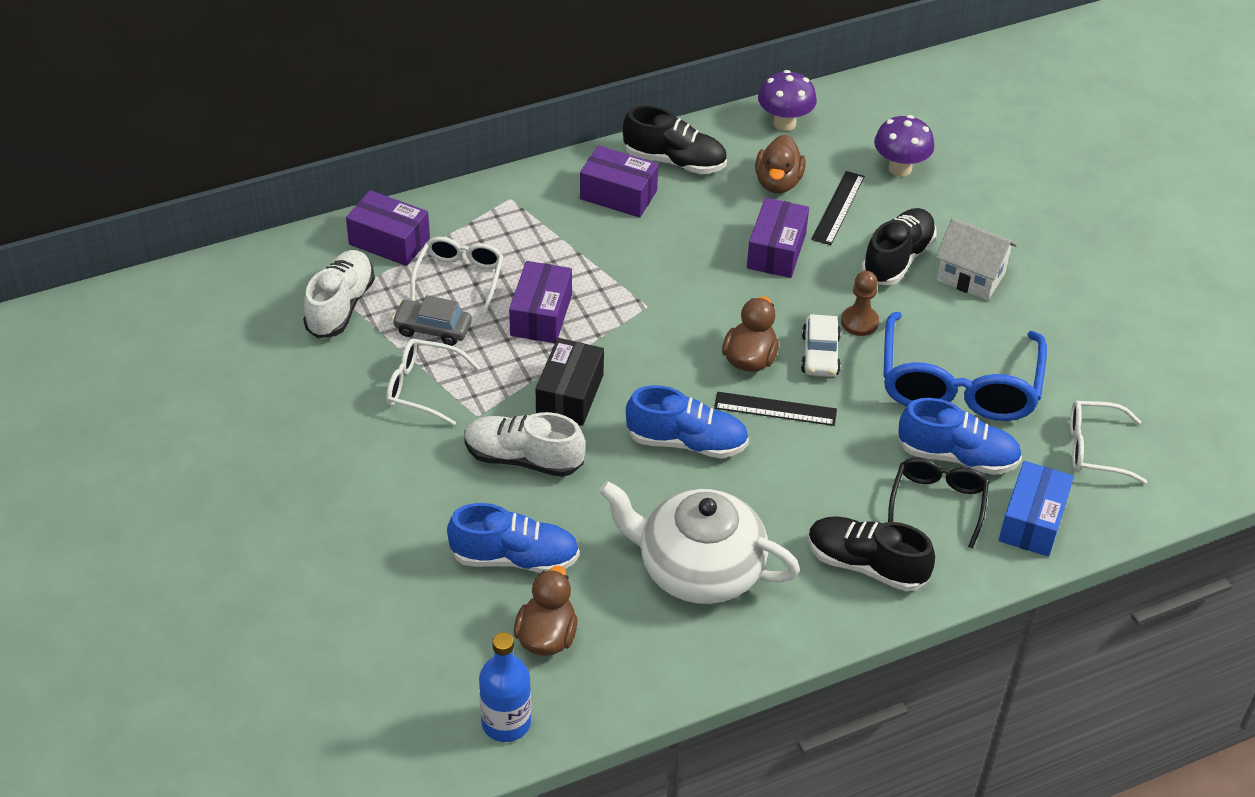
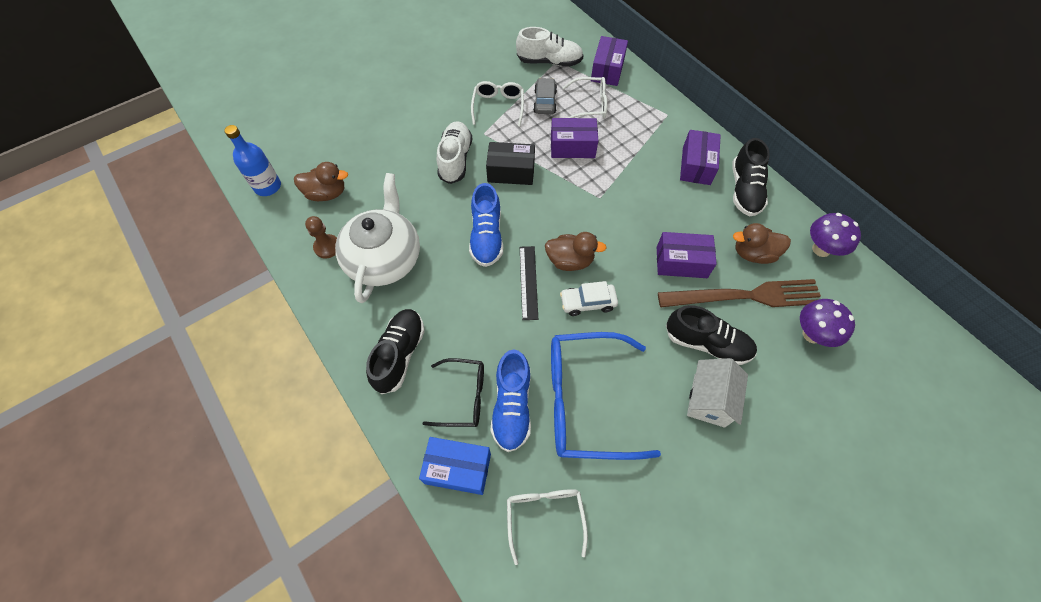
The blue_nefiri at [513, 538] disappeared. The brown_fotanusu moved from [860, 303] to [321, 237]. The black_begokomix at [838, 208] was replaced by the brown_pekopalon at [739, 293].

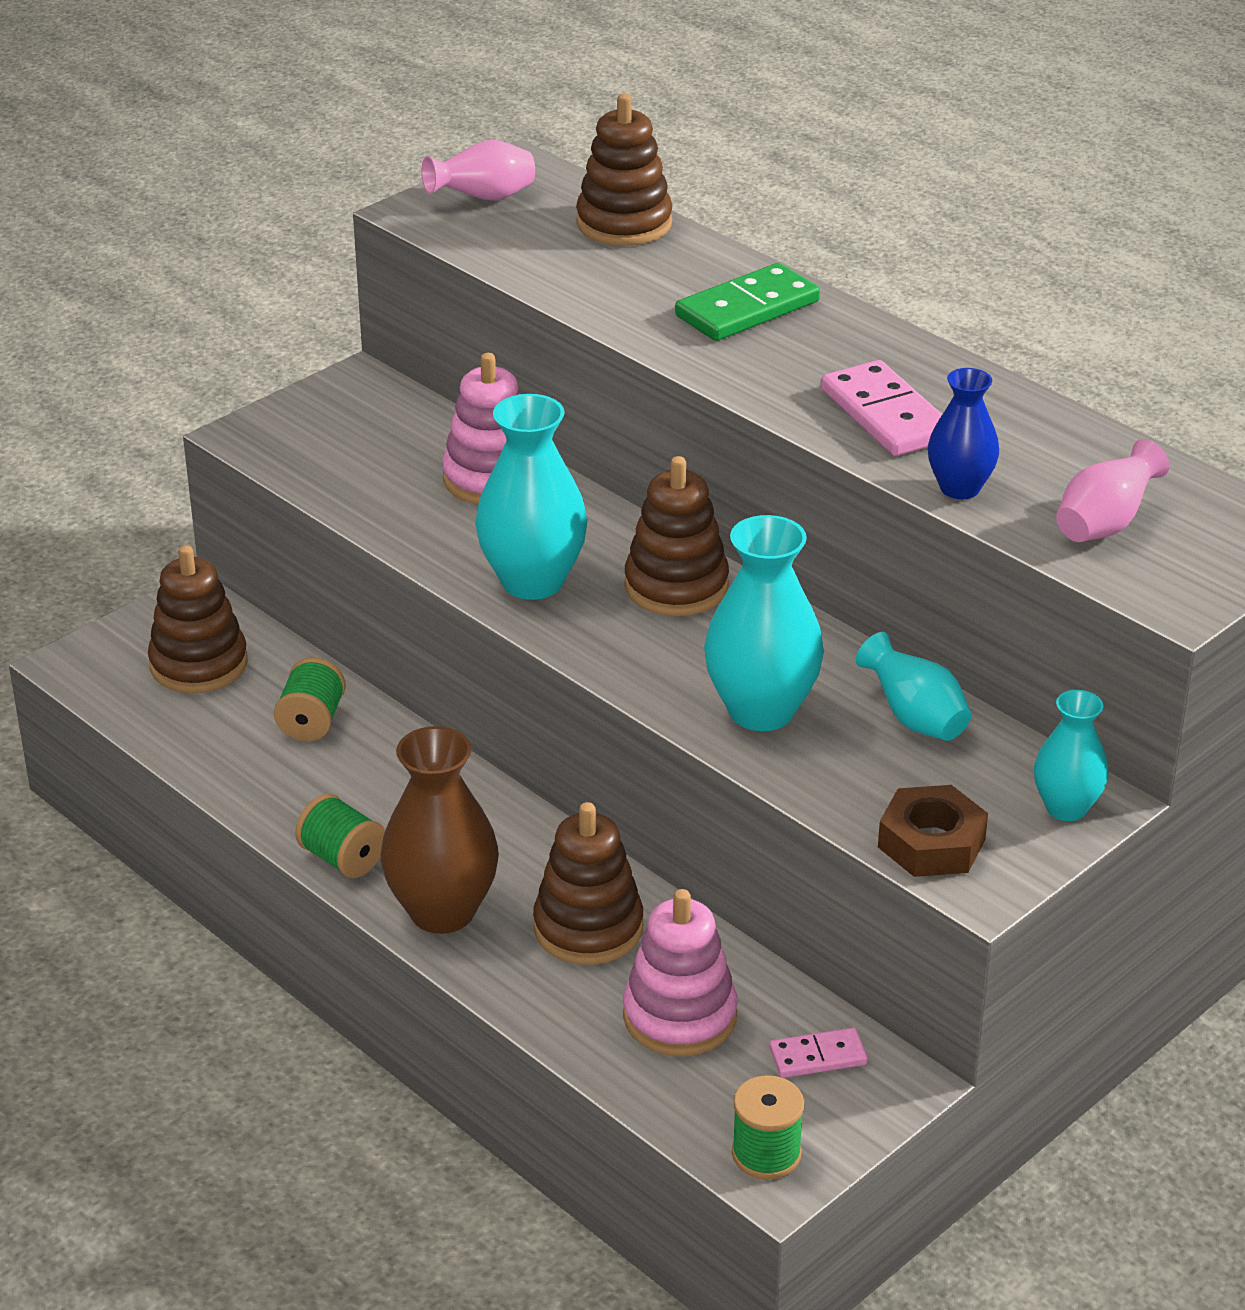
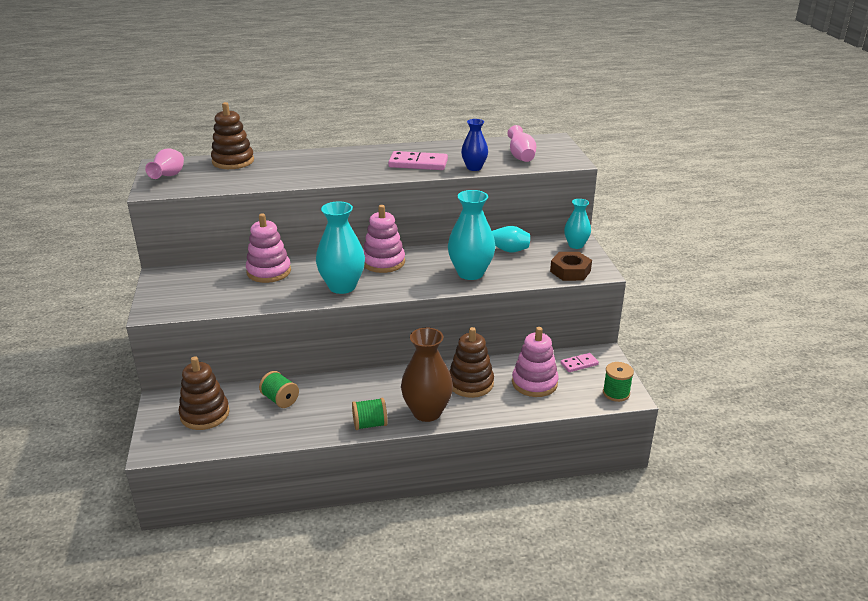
The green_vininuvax at [747, 302] disappeared. The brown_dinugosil at [676, 536] became the pink_dinugosil at [384, 239]. The pink_vininuvax at [819, 1053] turned 45 degrees clockwise.

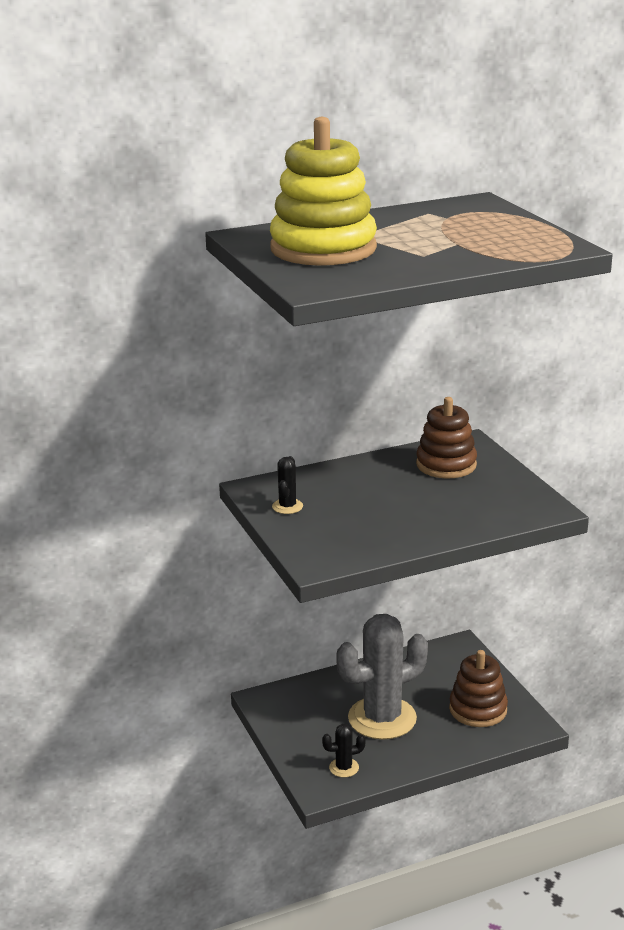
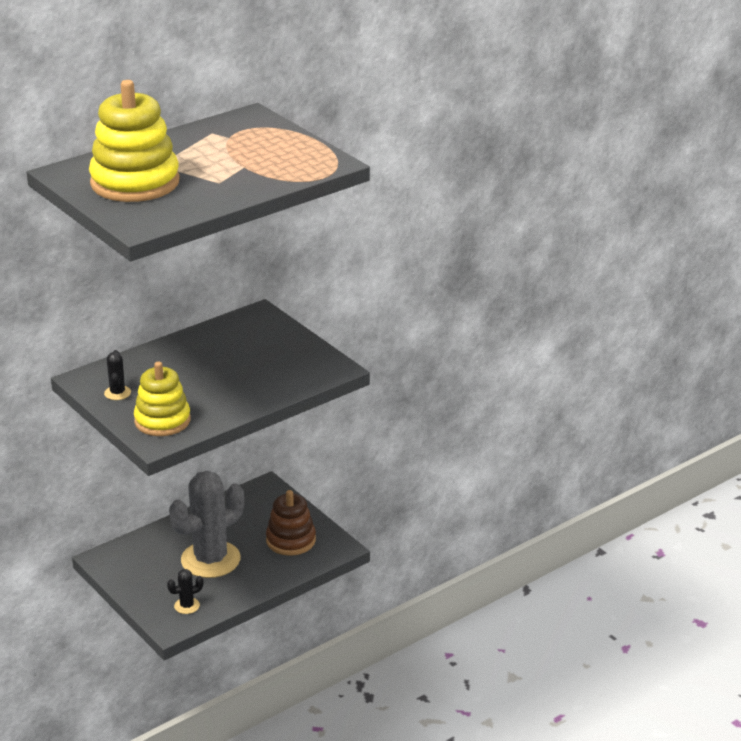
The brown_dinugosil at [446, 437] disappeared. The yellow_dinugosil at [162, 398] appeared.

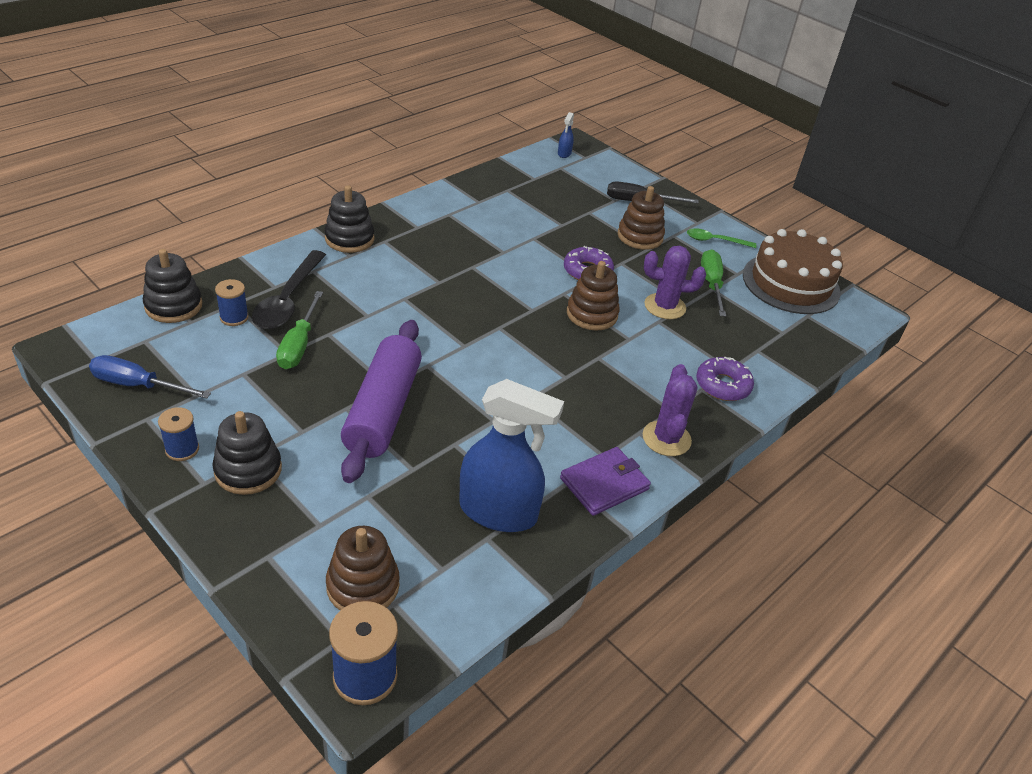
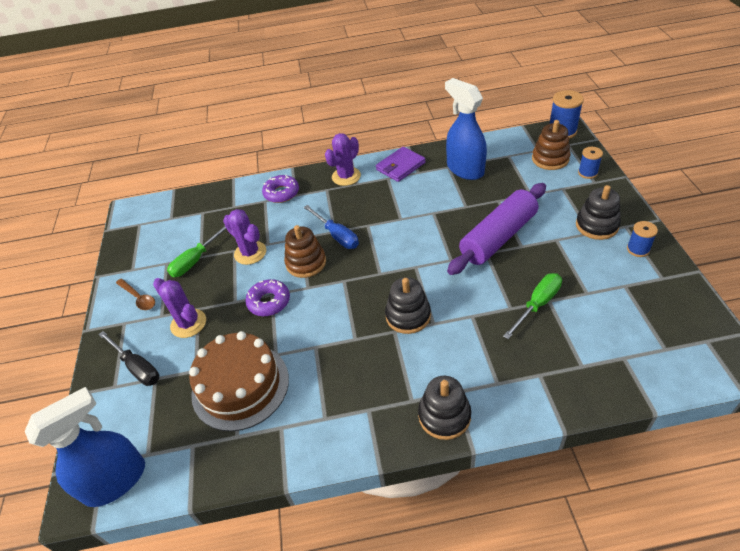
The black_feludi at [289, 289] disappeared. The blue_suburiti moved from [150, 377] to [331, 227]. The black_dinugosil moved from [172, 286] to [408, 305]. The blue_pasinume moved from [232, 302] to [590, 163]. The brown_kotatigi moved from [793, 271] to [239, 381]. The brown_dinugosil at [641, 218] was replaced by the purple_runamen at [179, 308]. The green_feludi at [721, 238] became the brown_feludi at [135, 294]. The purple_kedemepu at [605, 481] turned 45 degrees counterclockwise. The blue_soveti at [566, 135] changed to 2.46 times the size.

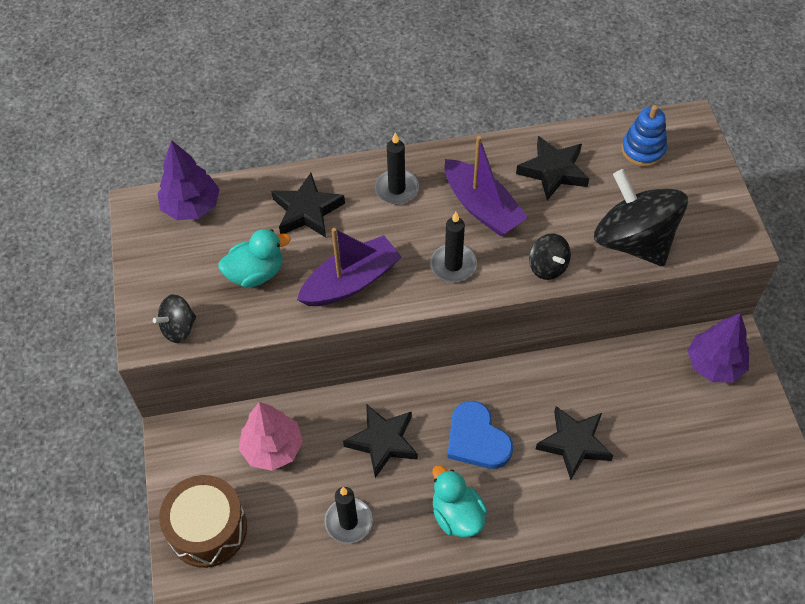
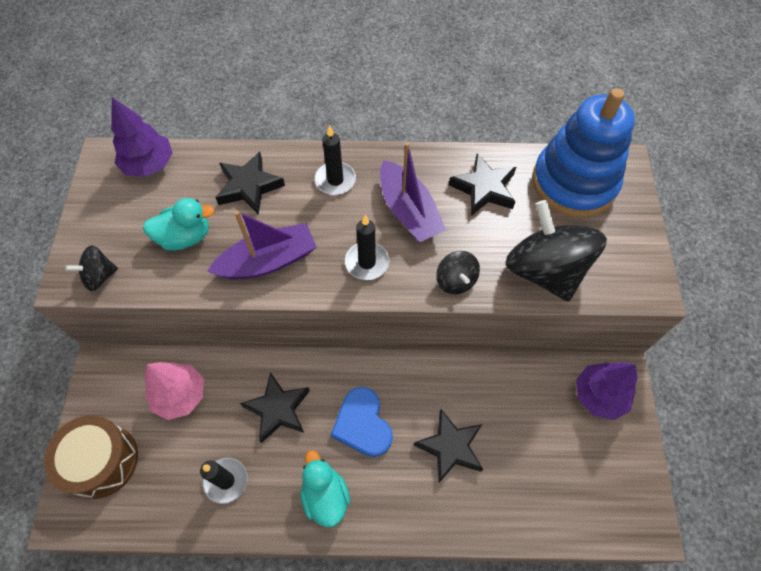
The blue_dinugosil at [644, 136] changed to 2.02 times the size.

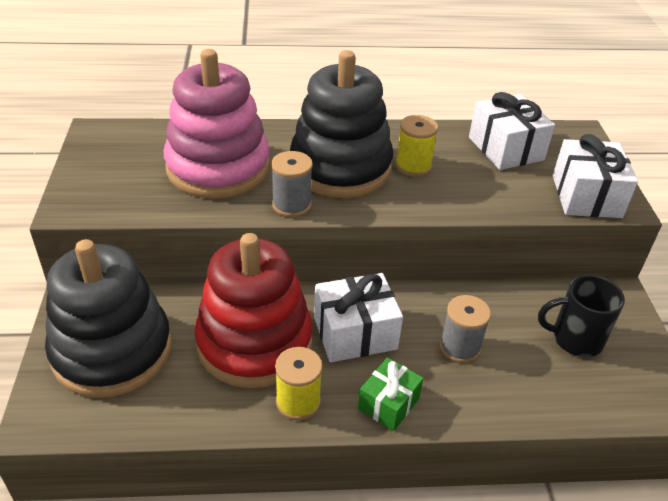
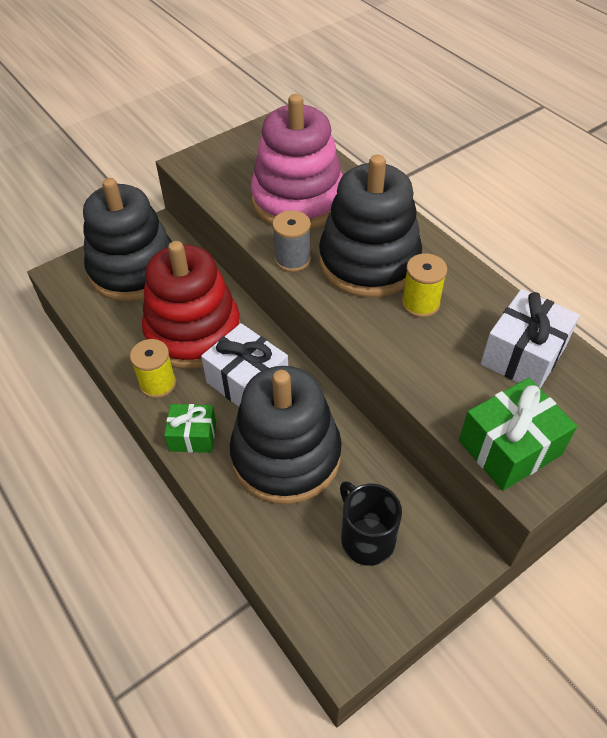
The grey_pasinume at [465, 329] was replaced by the black_dinugosil at [286, 435]. The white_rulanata at [595, 176] became the green_rulanata at [518, 434].

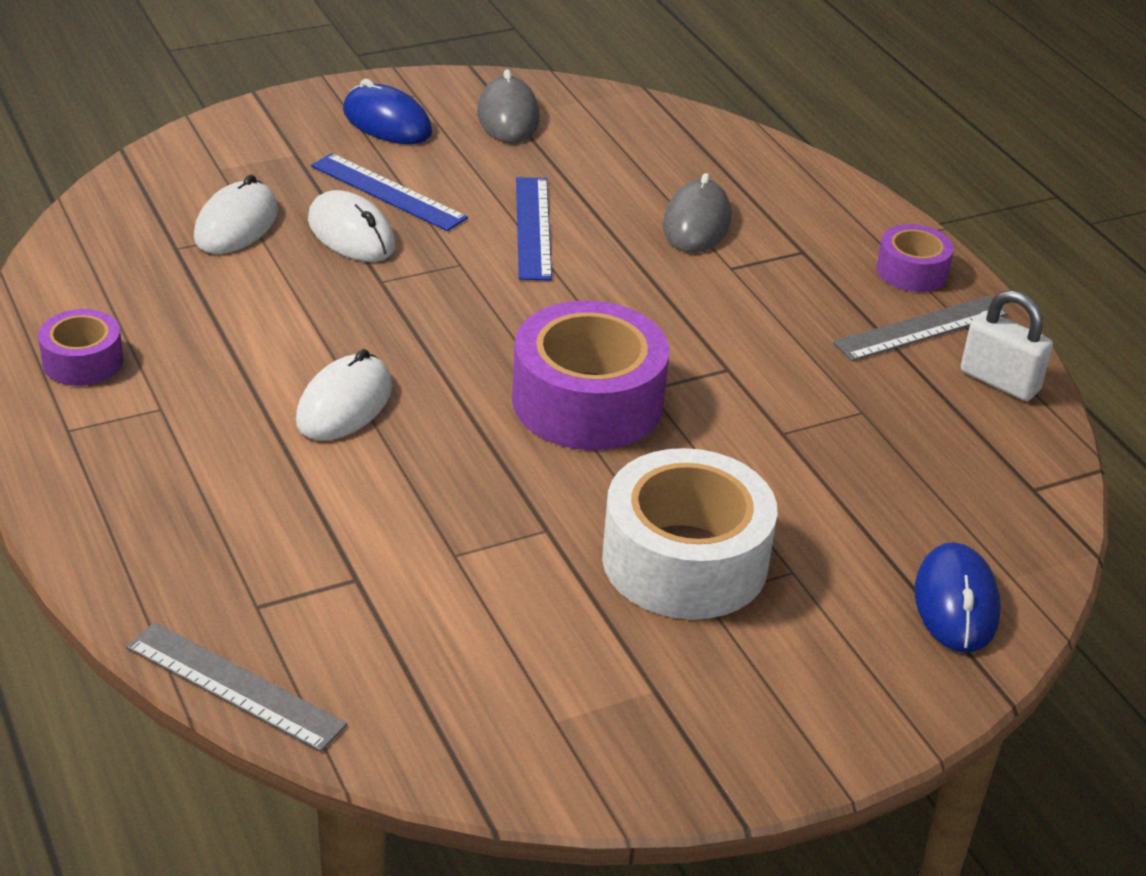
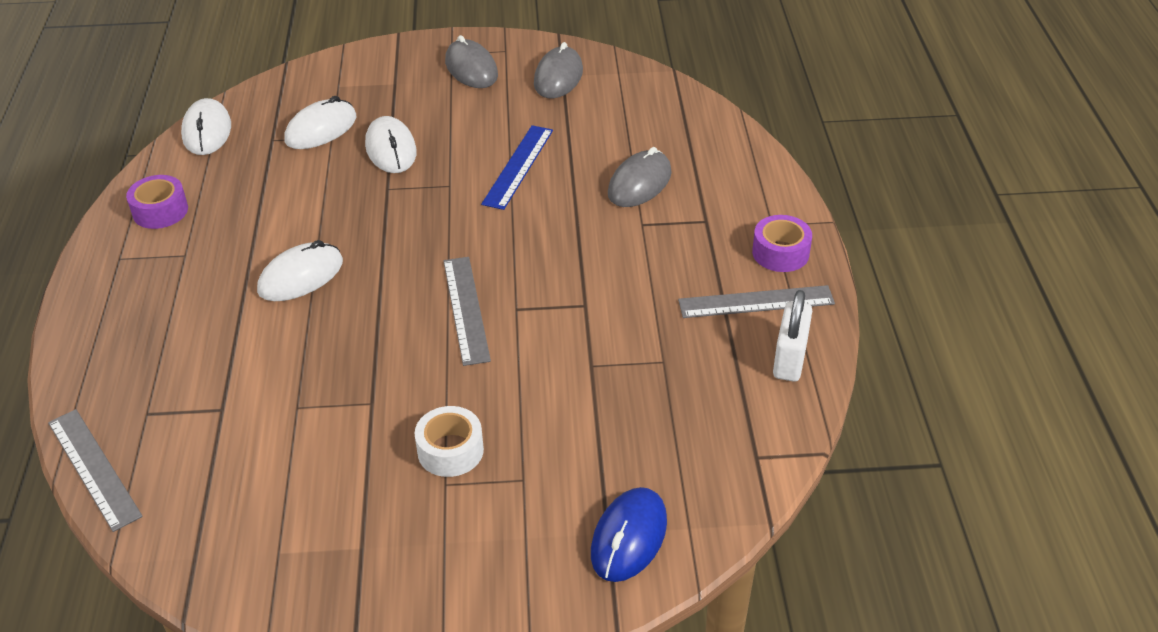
The blue_begokomix at [389, 192] disappeared. The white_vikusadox at [206, 126] appeared. The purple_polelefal at [590, 375] was replaced by the grey_begokomix at [467, 311]. The blue_vikusadox at [387, 111] became the grey_vikusadox at [471, 61]. The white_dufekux at [1007, 345] turned 45 degrees clockwise. The white_polelefal at [690, 533] changed to 0.52 times the size.

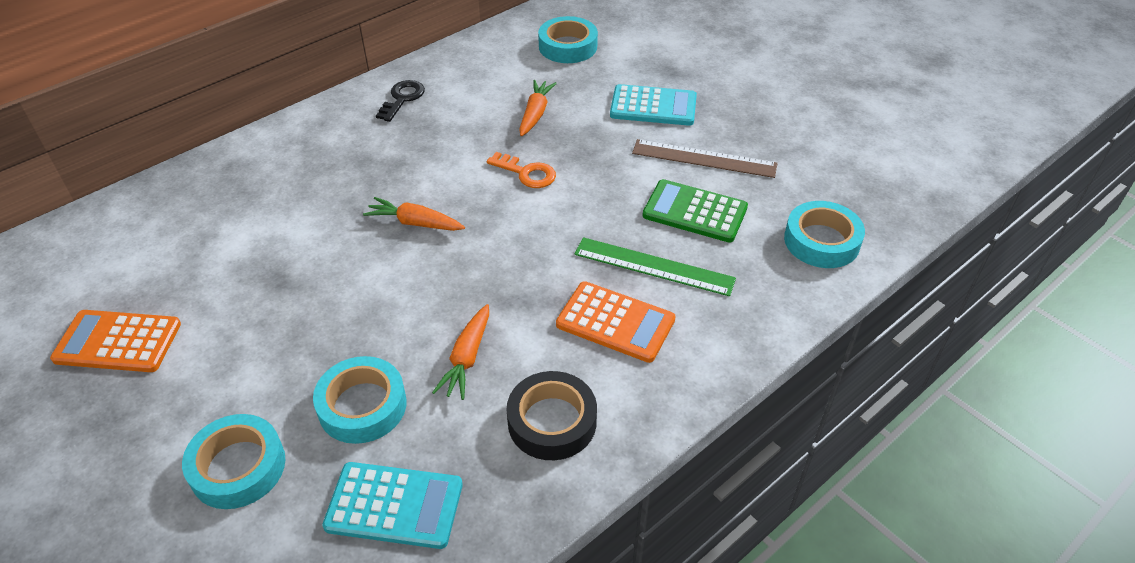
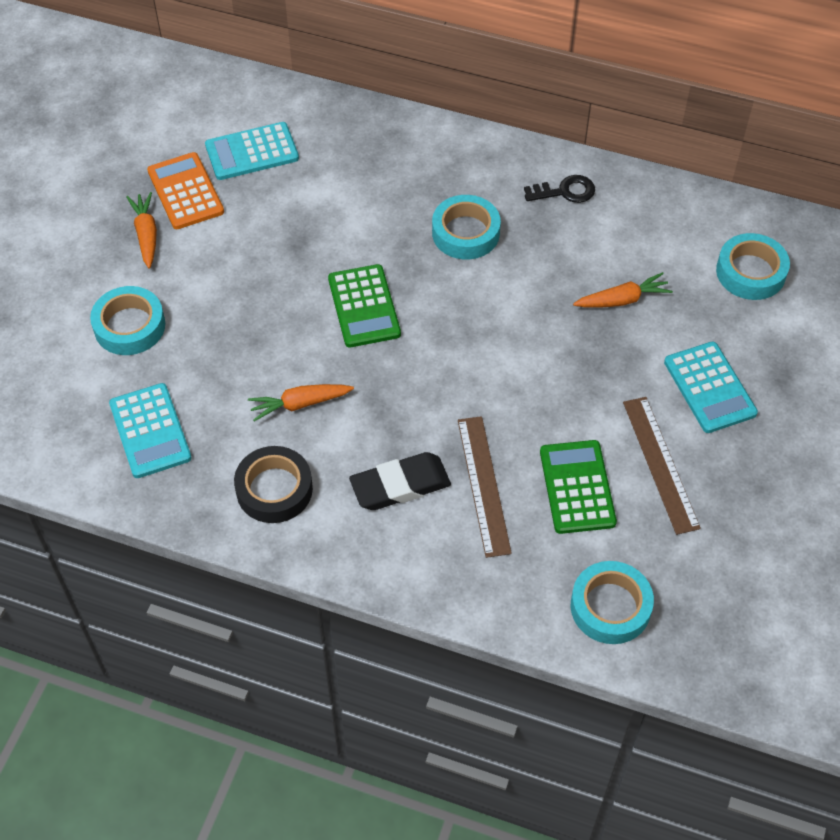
The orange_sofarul at [521, 170] disappeared. The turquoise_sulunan at [252, 151] appeared. The green_sulunan at [364, 306] appeared. The turquoise_polelefal moved from [360, 400] to [466, 227]. The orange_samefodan moved from [414, 214] to [141, 230]. The orange_sulunan at [616, 322] was replaced by the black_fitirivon at [400, 481]. The green_begokomix at [655, 266] became the brown_begokomix at [485, 487].

